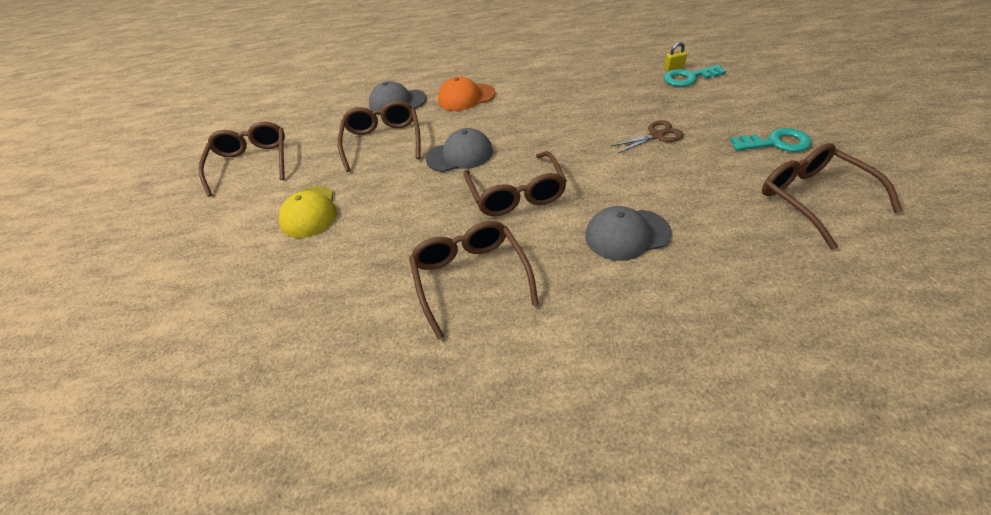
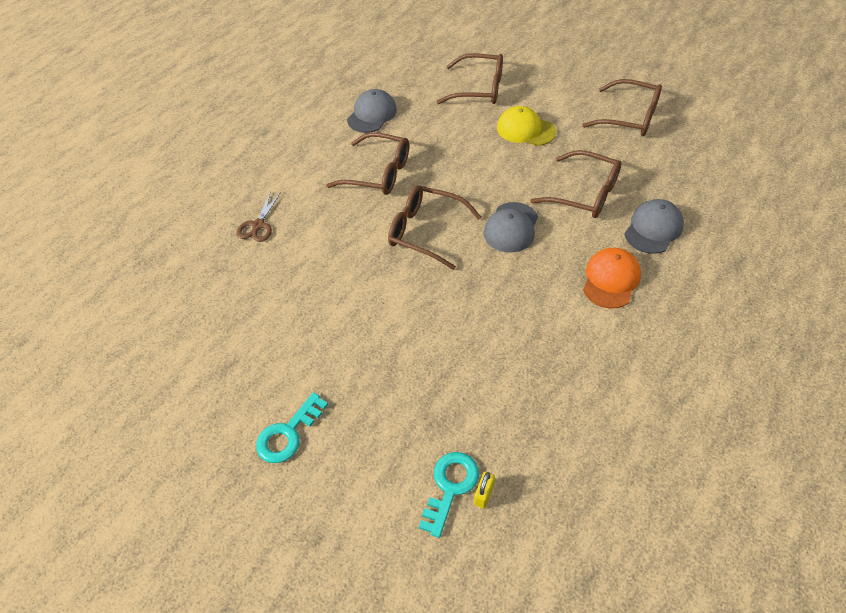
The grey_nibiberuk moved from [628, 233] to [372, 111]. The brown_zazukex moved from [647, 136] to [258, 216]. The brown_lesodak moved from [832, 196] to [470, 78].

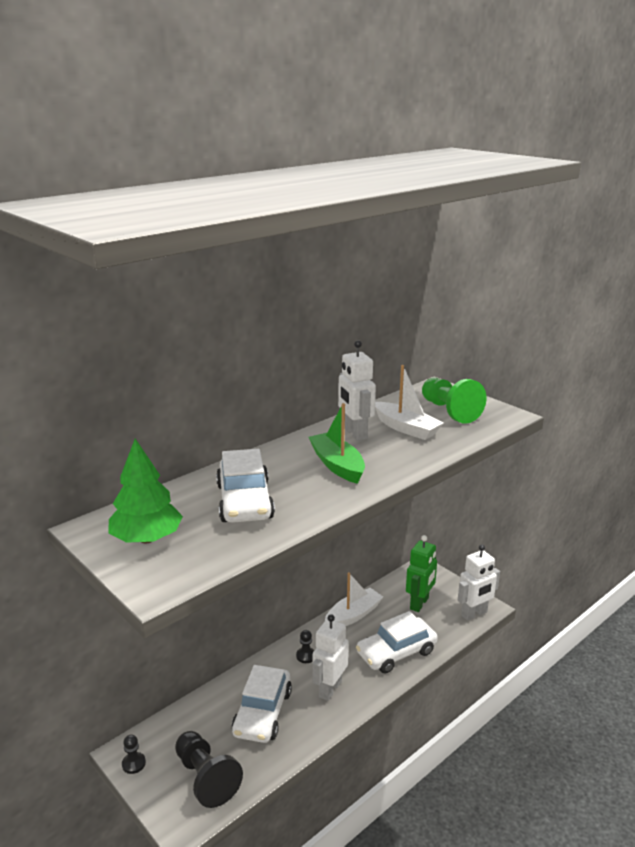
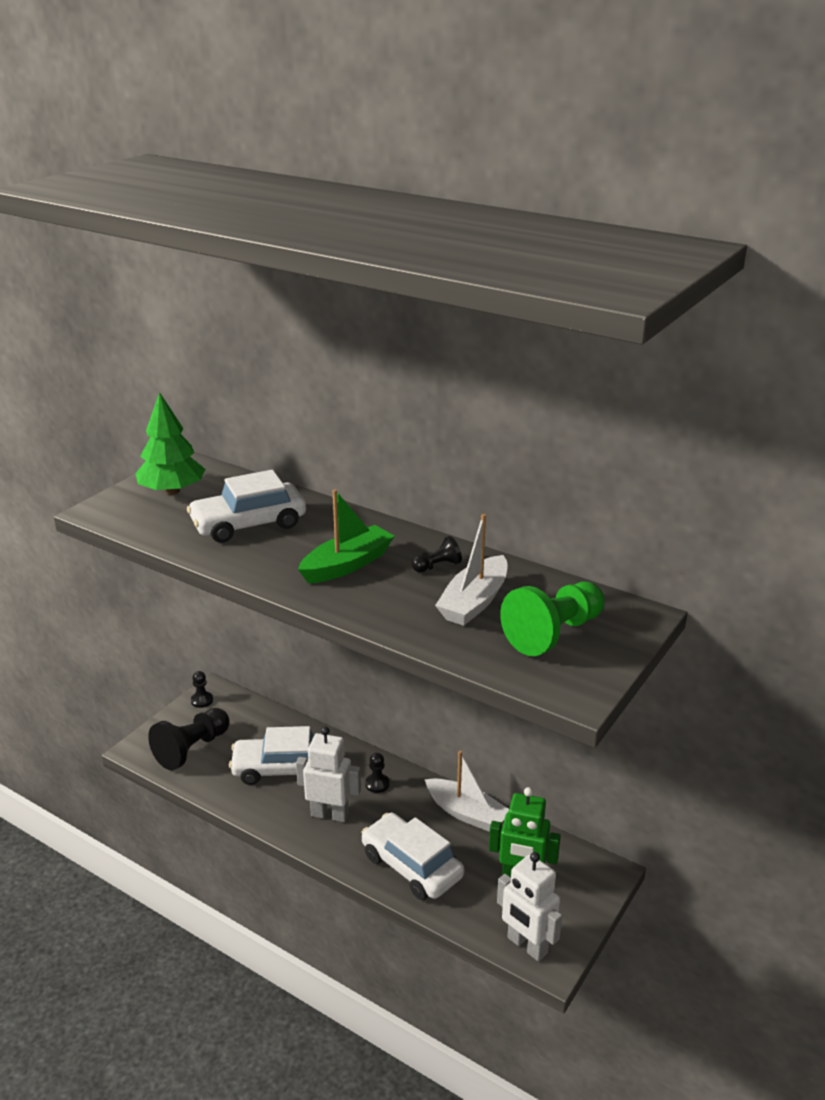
The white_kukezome at [357, 390] was replaced by the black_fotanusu at [437, 554].

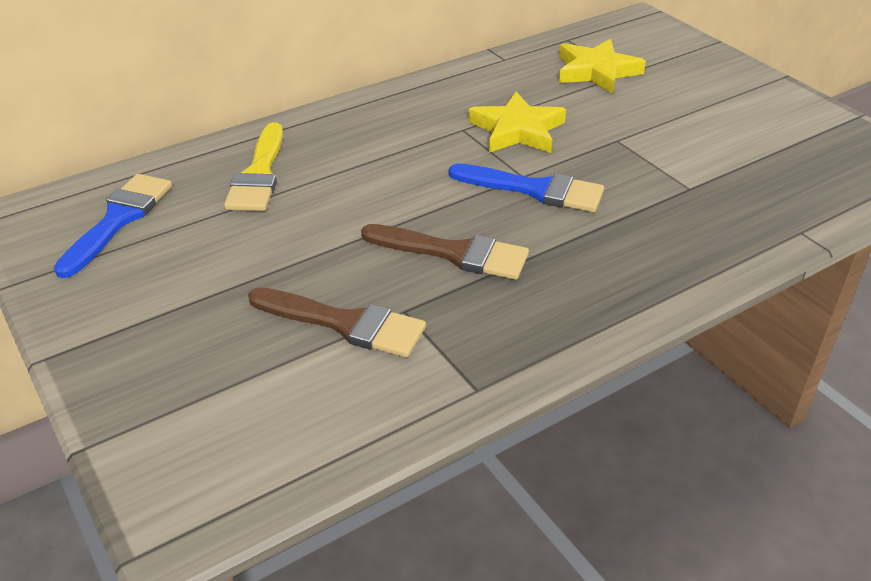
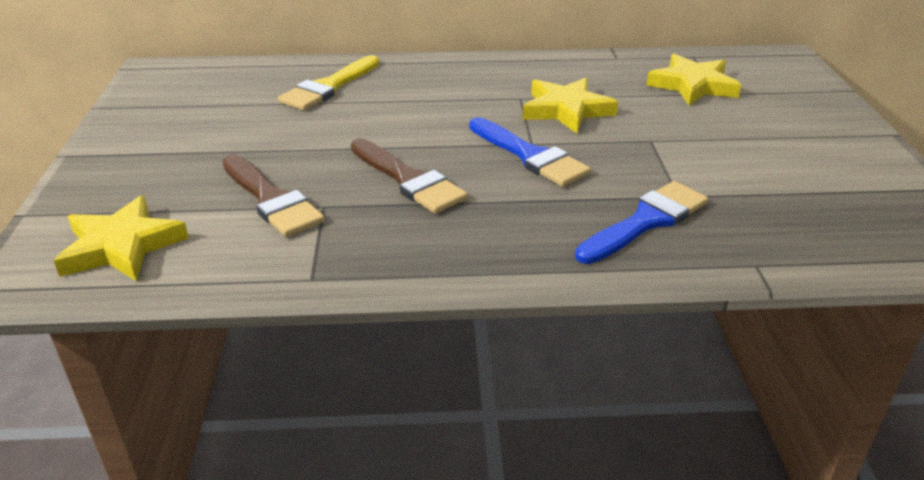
The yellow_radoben at [121, 238] appeared. The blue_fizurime moved from [113, 226] to [641, 222].

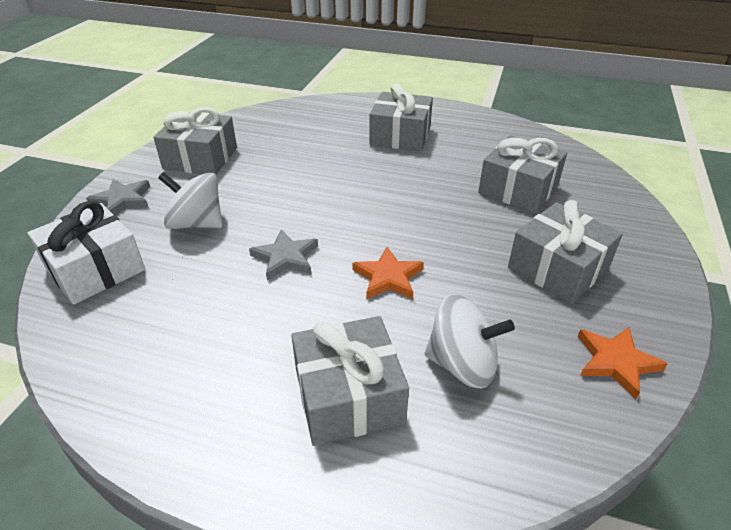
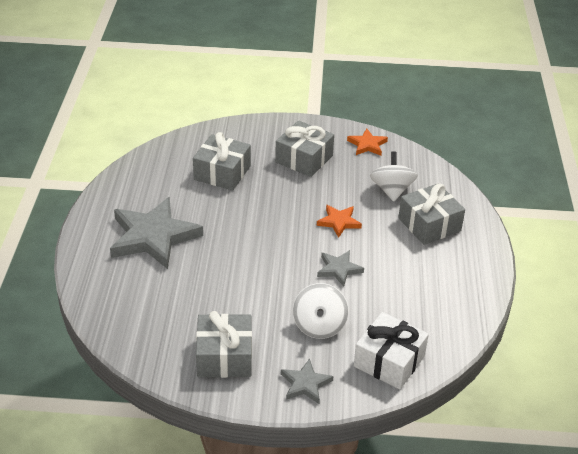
The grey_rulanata at [401, 117] was replaced by the grey_radoben at [156, 233].

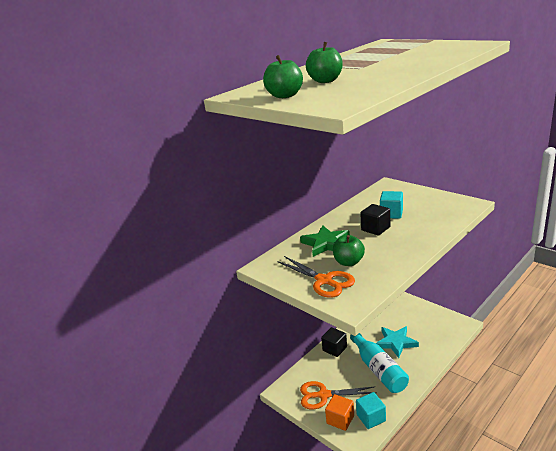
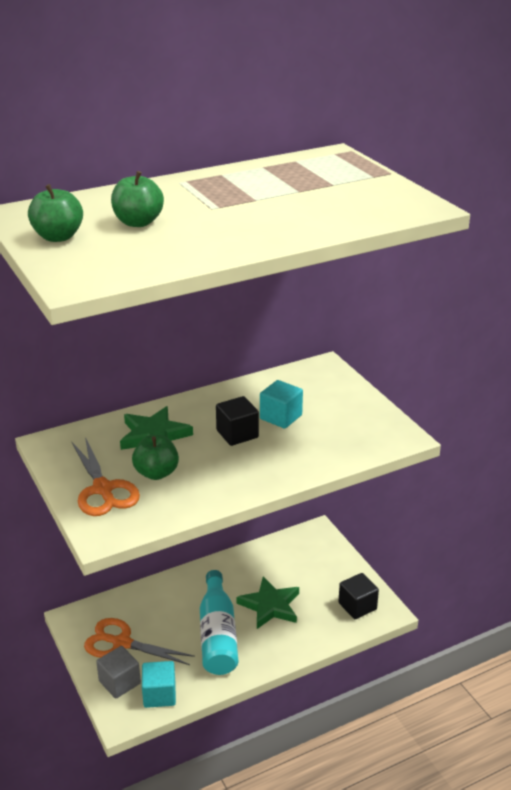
The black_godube moved from [334, 342] to [358, 596]. The orange_godube at [339, 412] became the grey_godube at [118, 672]. The turquoise_radoben at [397, 342] became the green_radoben at [268, 602].

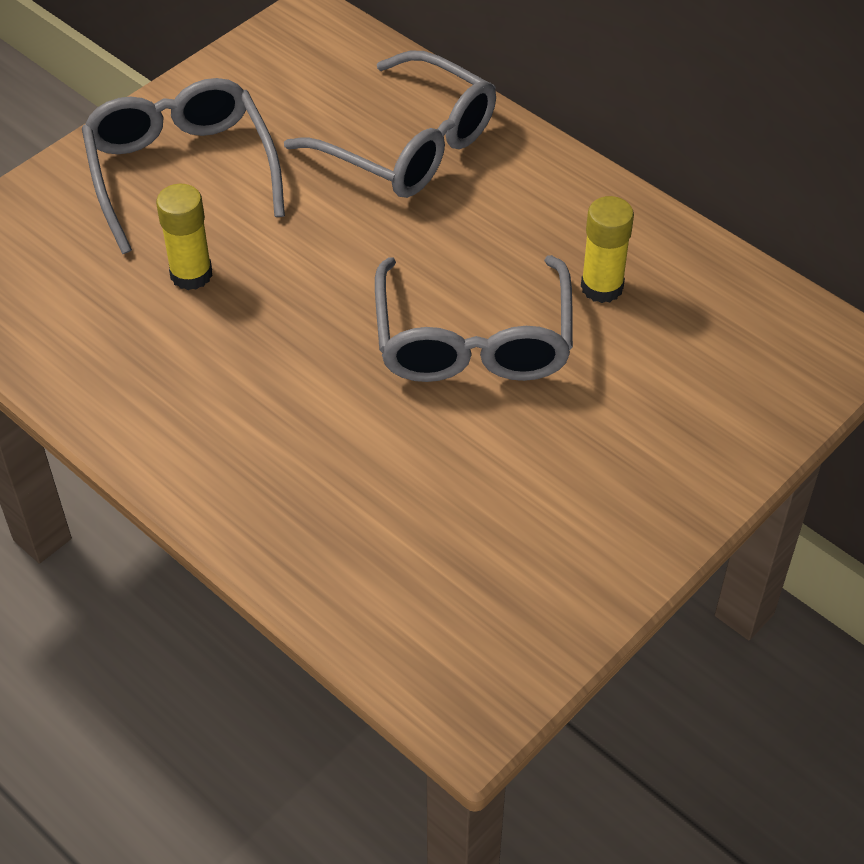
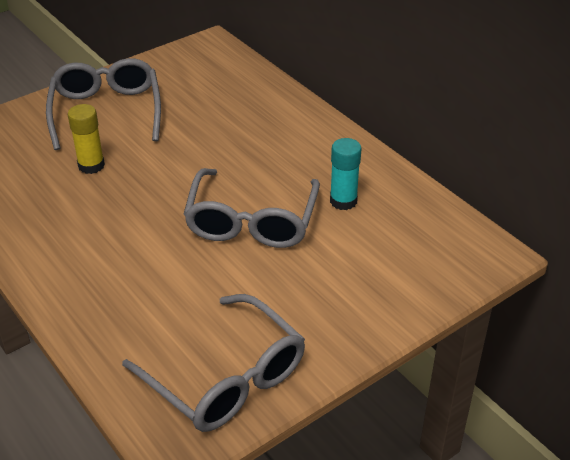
The grey_lesodak moved from [390, 124] to [213, 363]. The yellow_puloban at [607, 249] became the turquoise_puloban at [345, 174].

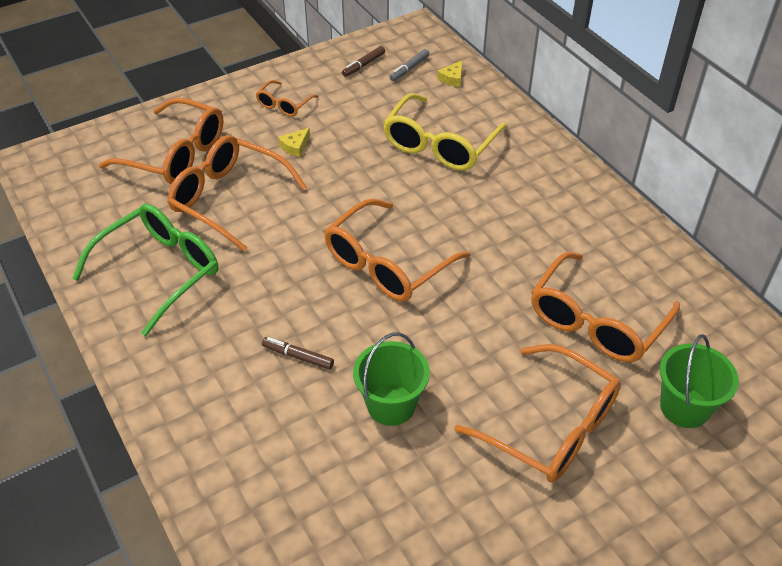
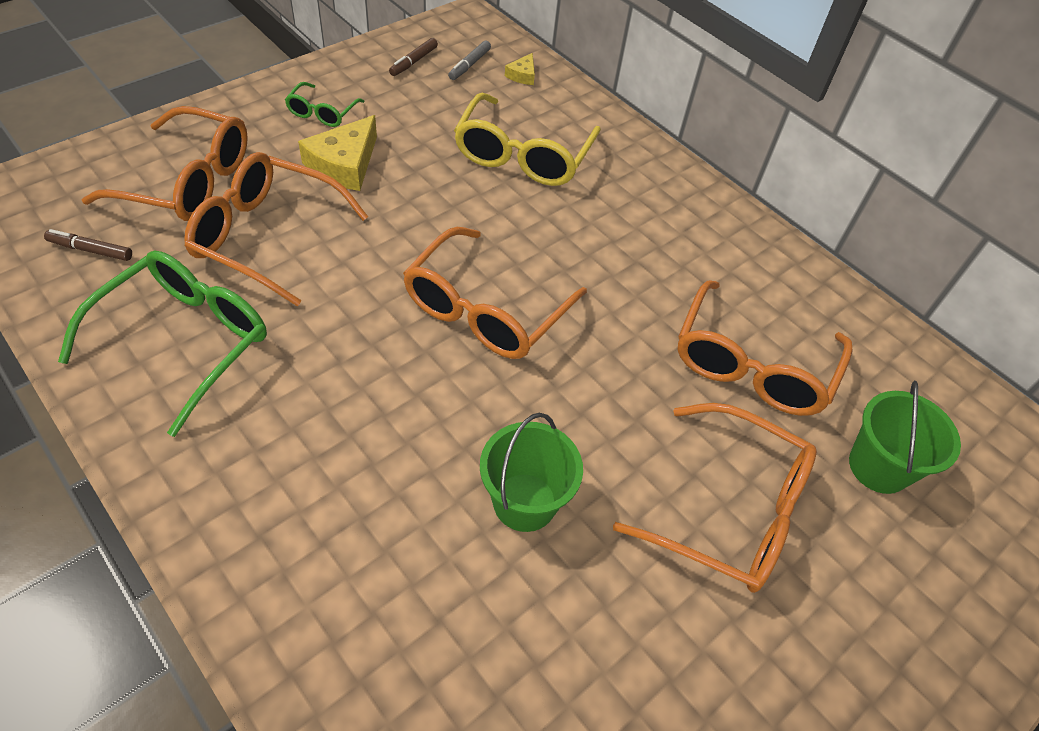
The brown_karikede moved from [298, 353] to [88, 245]. The orange_lesodak at [287, 98] became the green_lesodak at [325, 104]. The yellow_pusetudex at [294, 142] changed to 1.99 times the size.

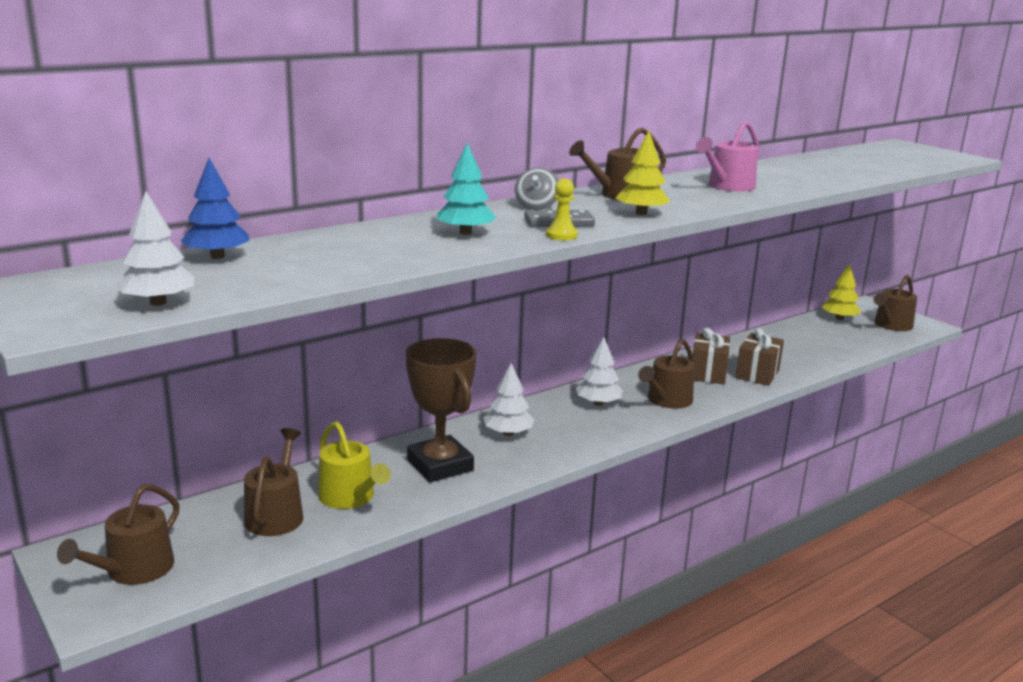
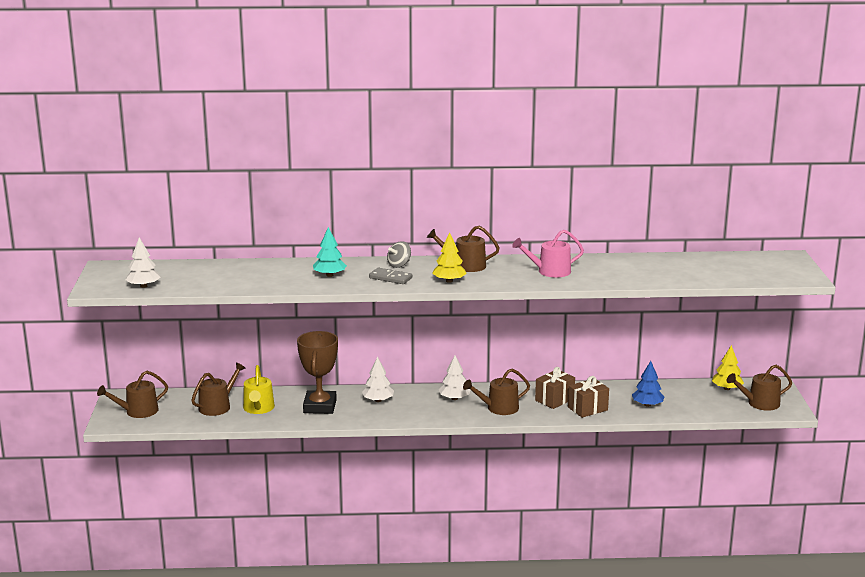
The yellow_fotanusu at [562, 209] disappeared. The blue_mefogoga moved from [215, 208] to [648, 384].

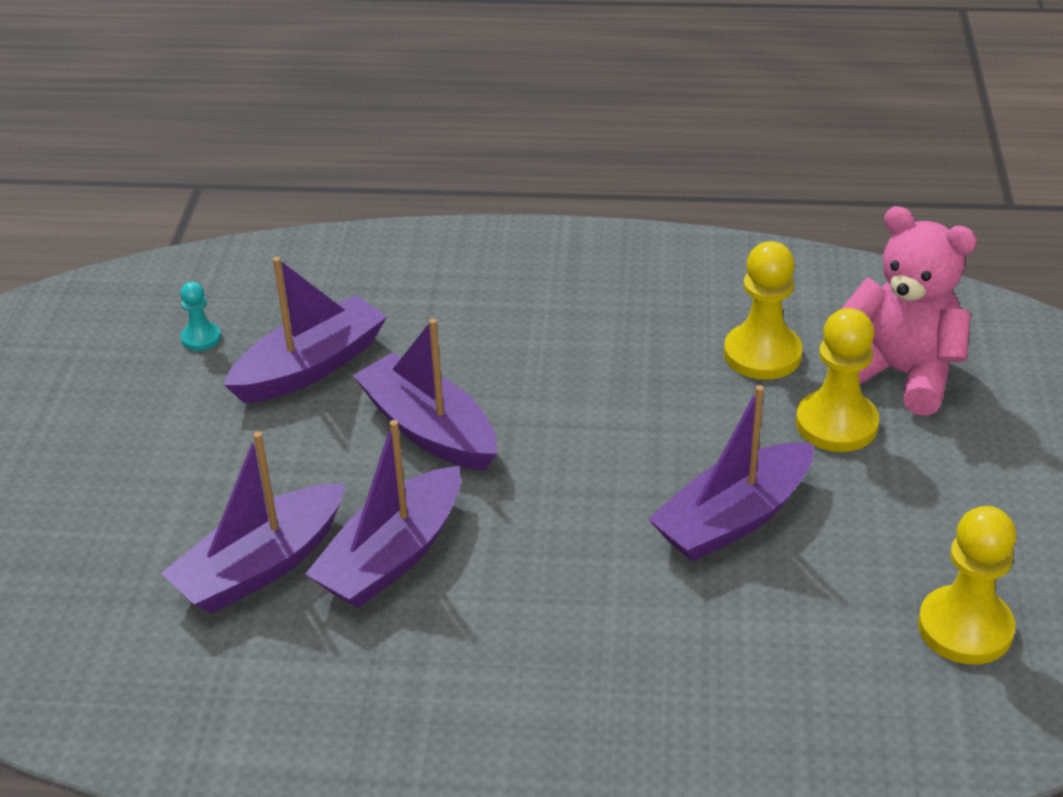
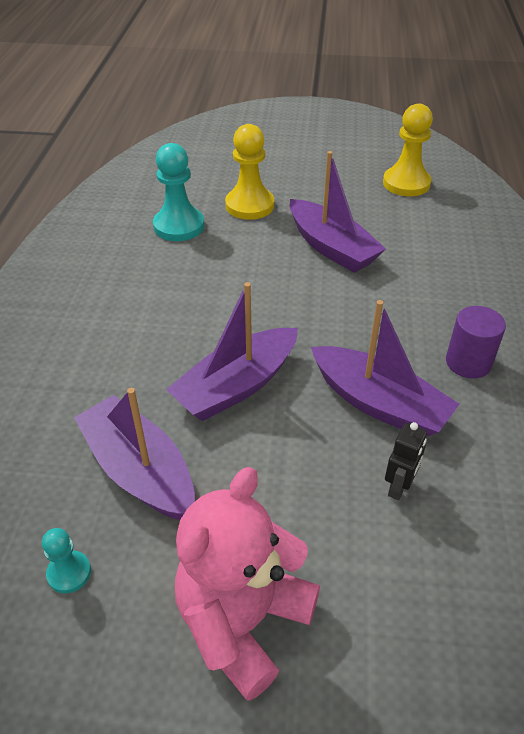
The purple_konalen at [476, 342] appeared. The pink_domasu moved from [909, 311] to [247, 584]. The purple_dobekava at [253, 523] was replaced by the black_kukezome at [406, 461]. The yellow_fotanusu at [763, 310] became the turquoise_fotanusu at [178, 192].

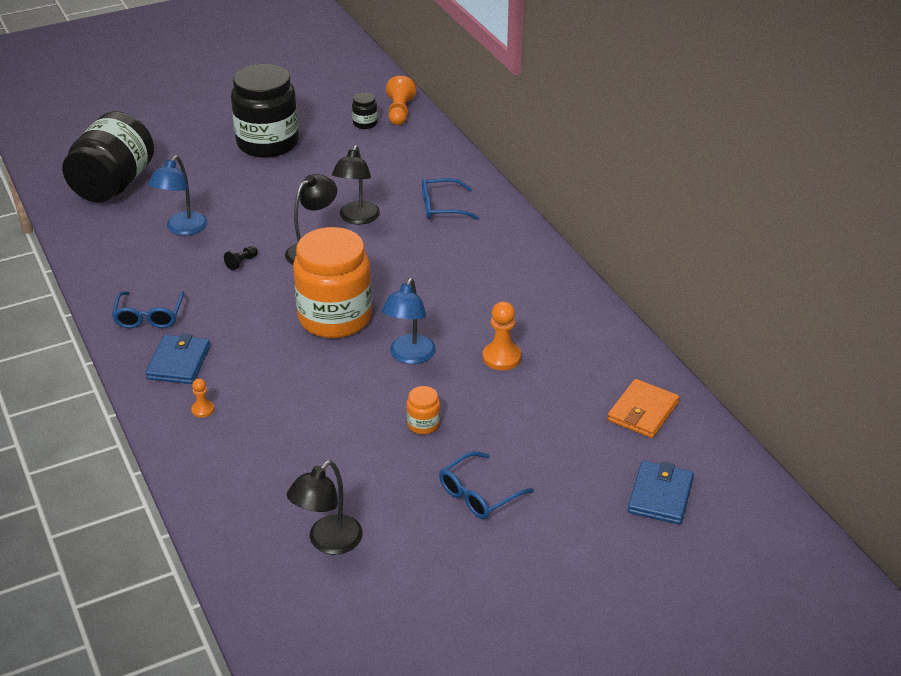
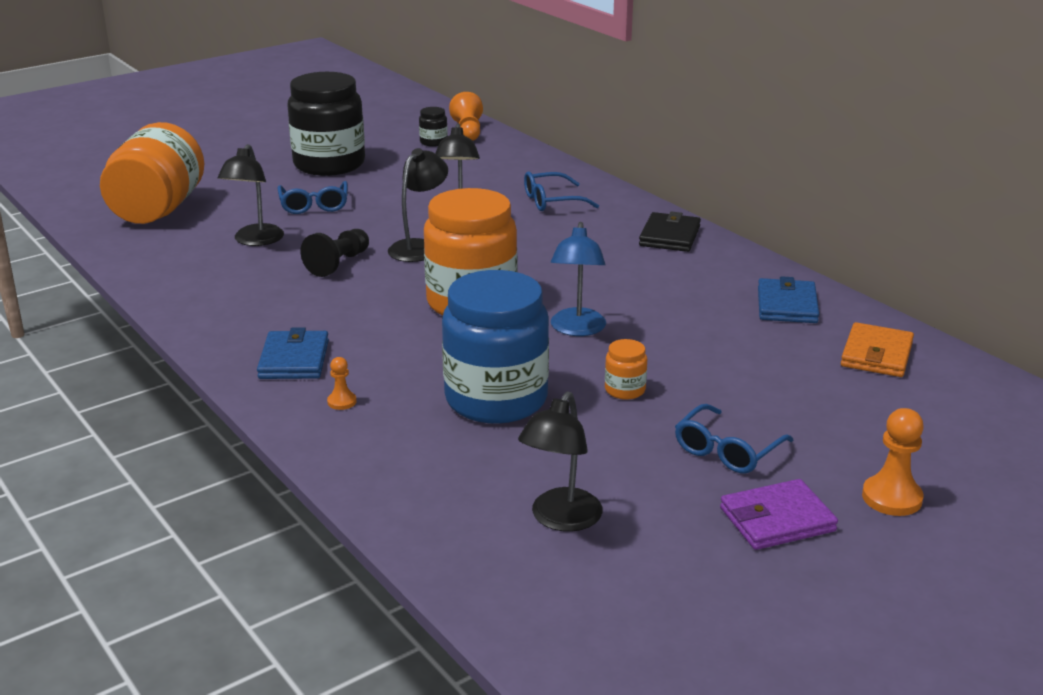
The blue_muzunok at [495, 347] appeared. The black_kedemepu at [670, 232] appeared. The purple_kedemepu at [779, 514] appeared. The blue_lesodak moved from [148, 309] to [313, 197]. The orange_fotanusu moved from [502, 335] to [893, 462]. The blue_kedemepu moved from [661, 493] to [788, 299]. The black_muzunok at [108, 157] became the orange_muzunok at [152, 173]. The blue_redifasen at [178, 195] became the black_redifasen at [251, 195]. The black_fotanusu at [241, 258] changed to 1.81 times the size.

